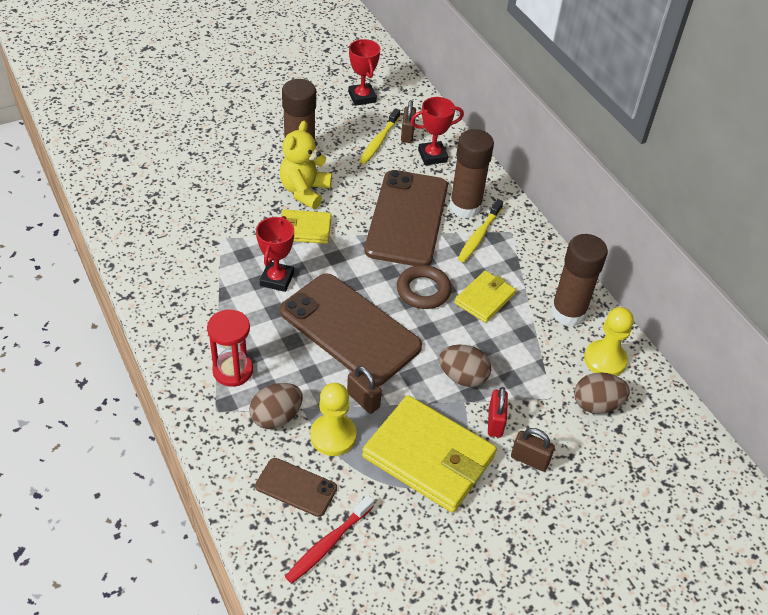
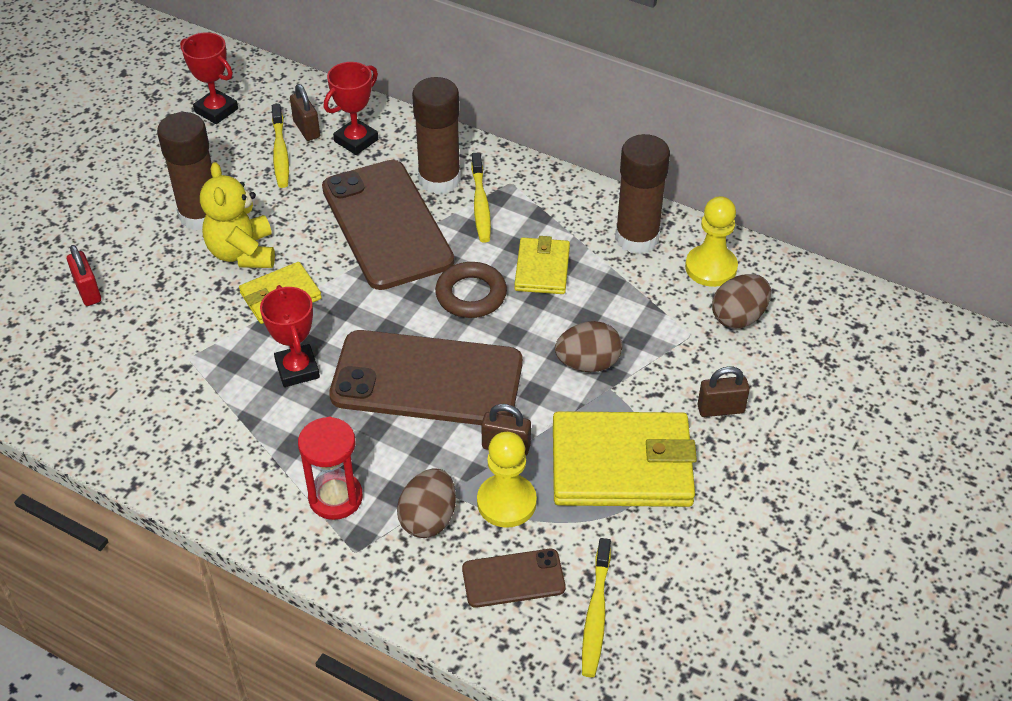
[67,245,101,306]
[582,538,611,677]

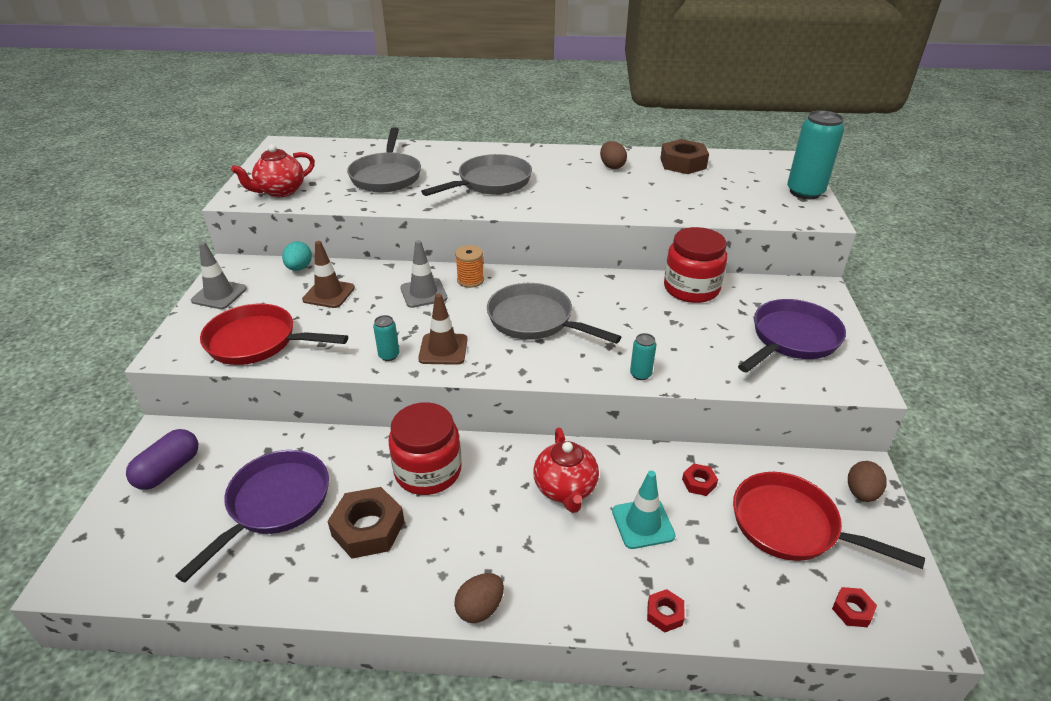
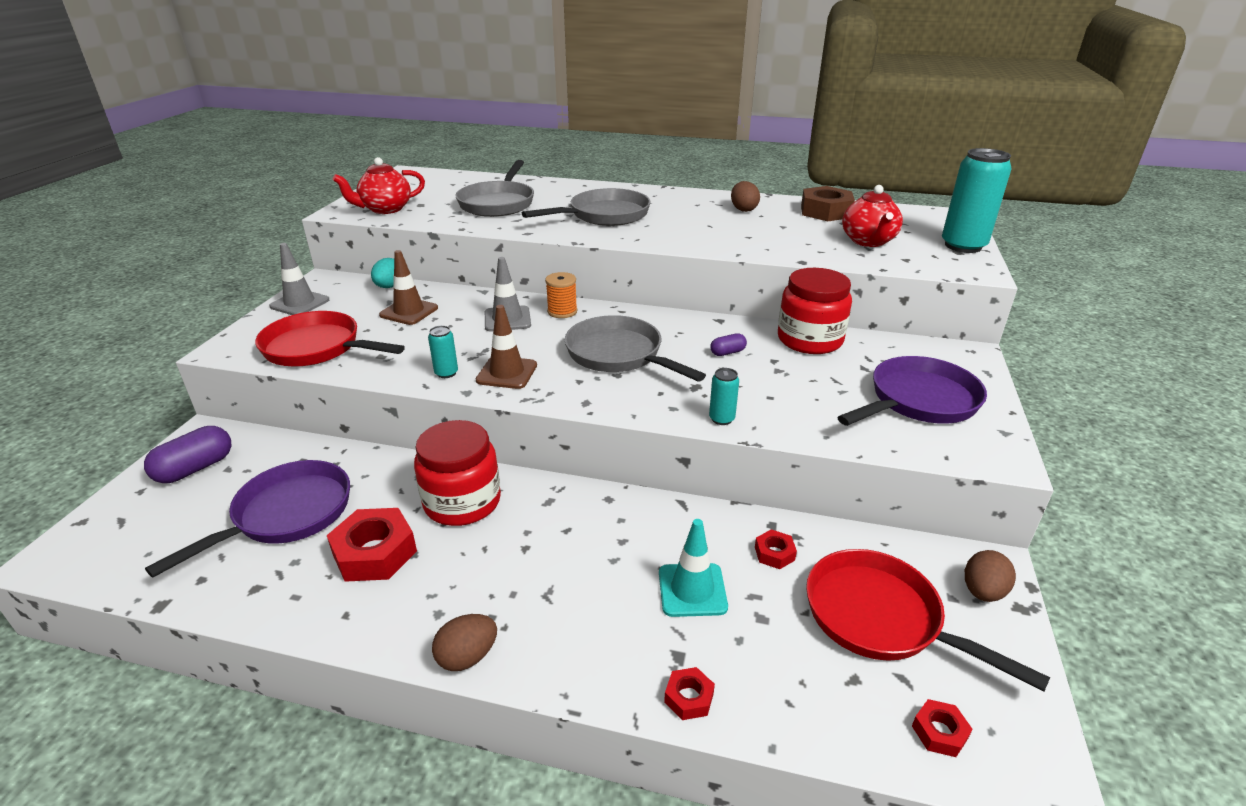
[710,333,747,356]
[842,185,903,247]
[327,508,417,582]

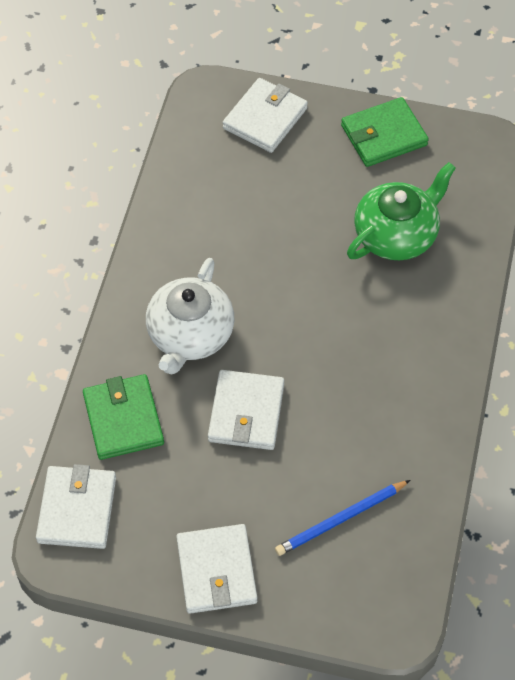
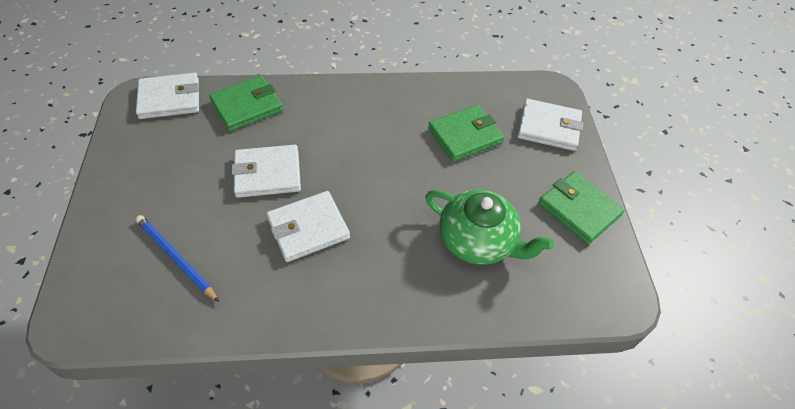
[146,258,234,375] (first image)
[428,105,504,162]
[266,191,350,262]

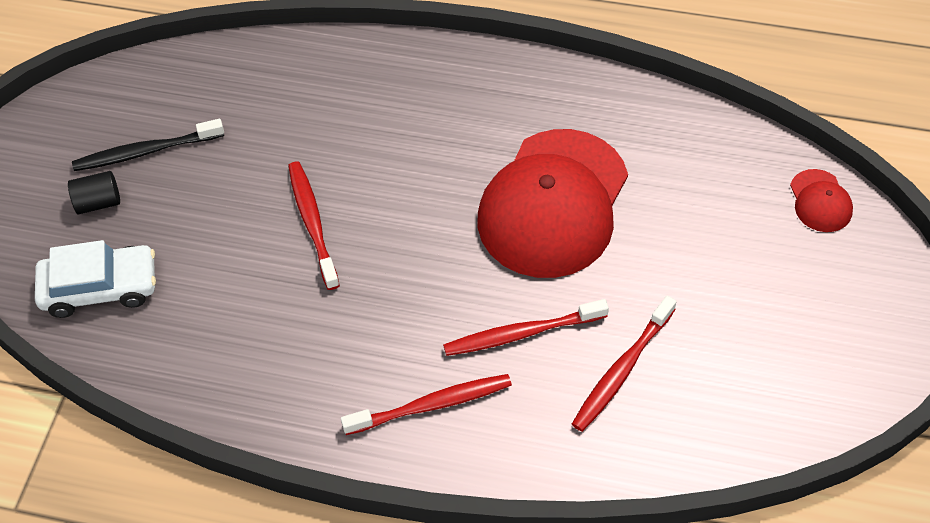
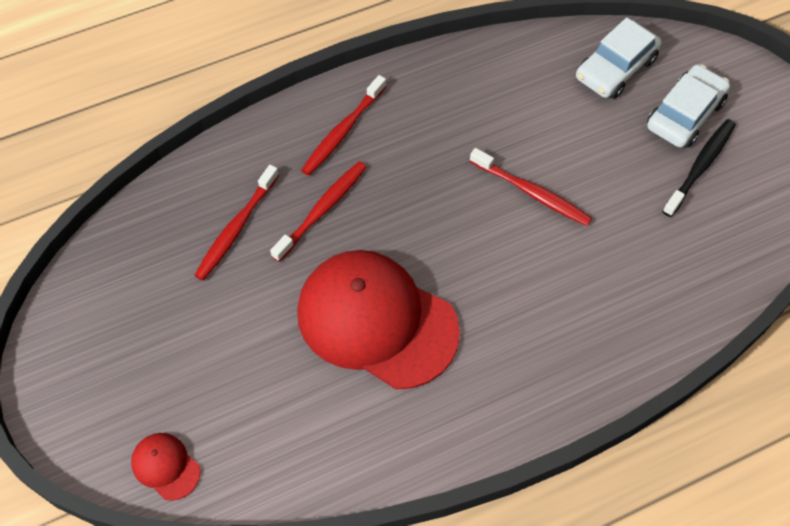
[647,64,730,148]
[297,250,460,389]
[194,165,279,281]

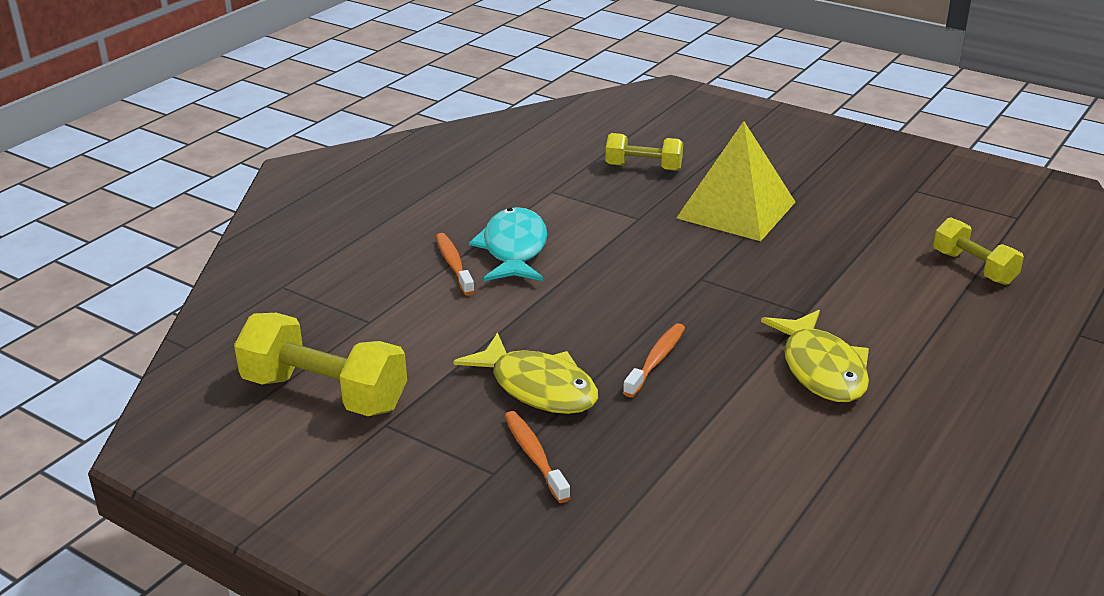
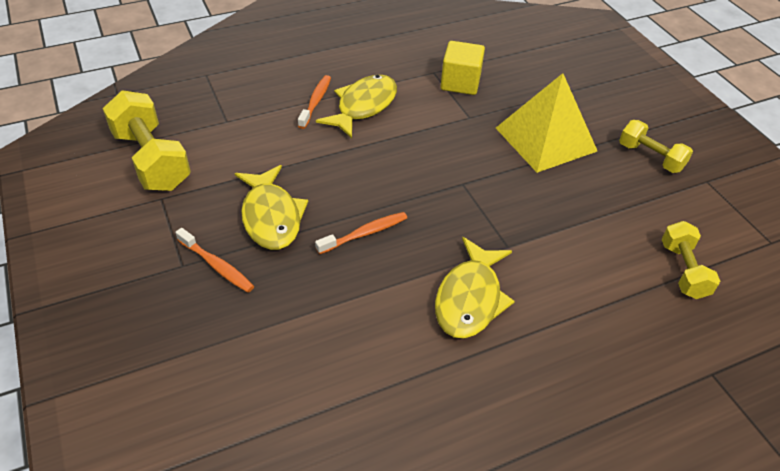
[440,41,485,95]
[619,120,693,173]
[316,75,397,139]
[175,228,254,293]

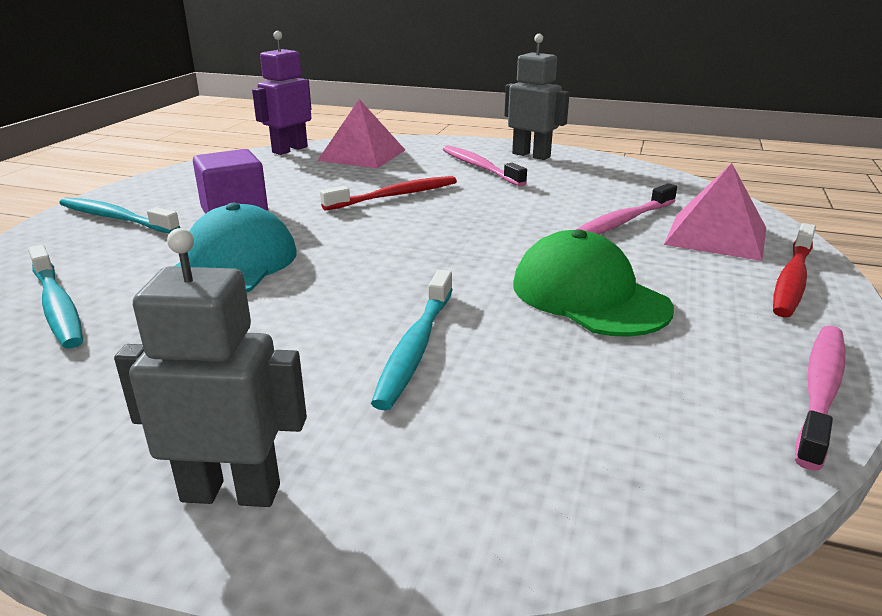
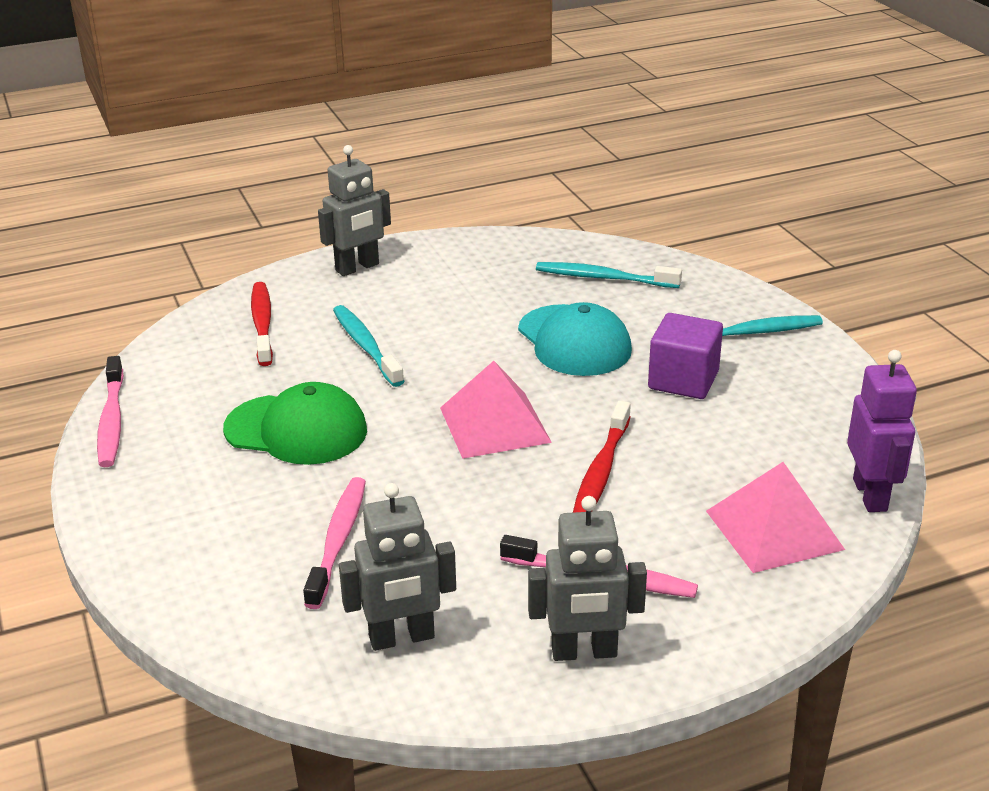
[339,483,456,651]
[440,361,552,459]
[251,282,273,366]

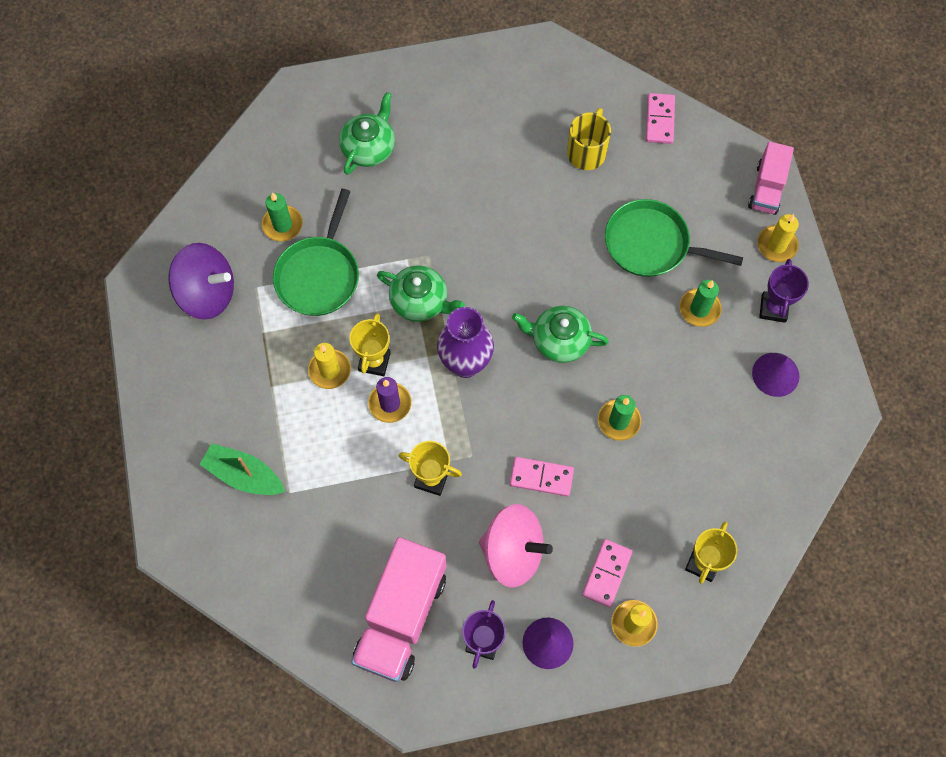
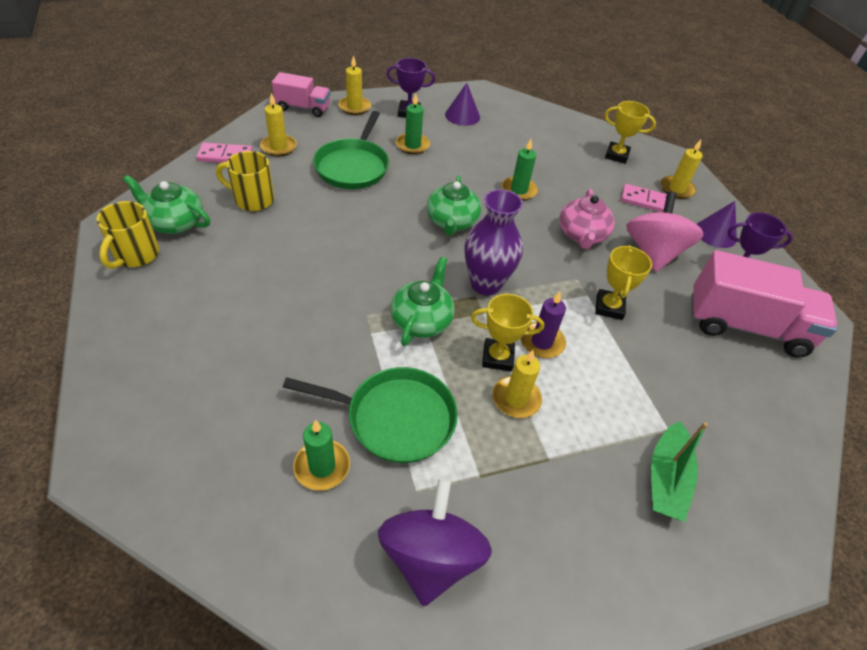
[96,201,159,269]
[260,93,297,156]
[123,175,210,234]
[559,189,615,249]

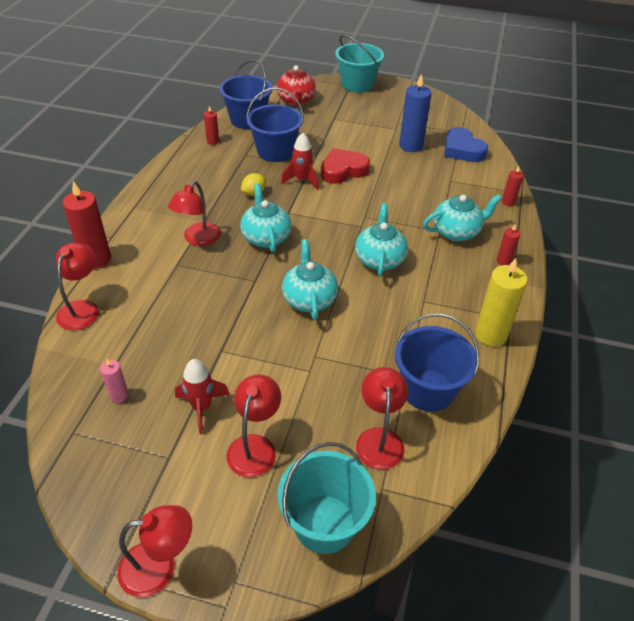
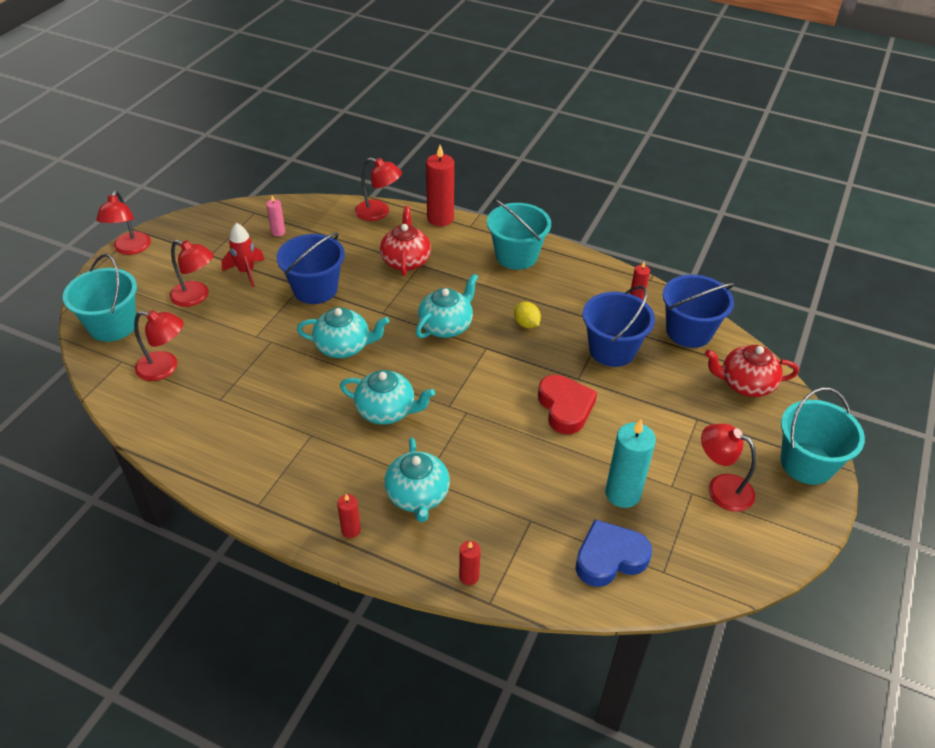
[281,133,319,190] (first image)
[475,258,528,347] (first image)
[380,206,431,276]
[487,199,551,270]
[701,424,756,512]
[276,232,345,304]
[605,419,656,508]
[416,273,478,338]

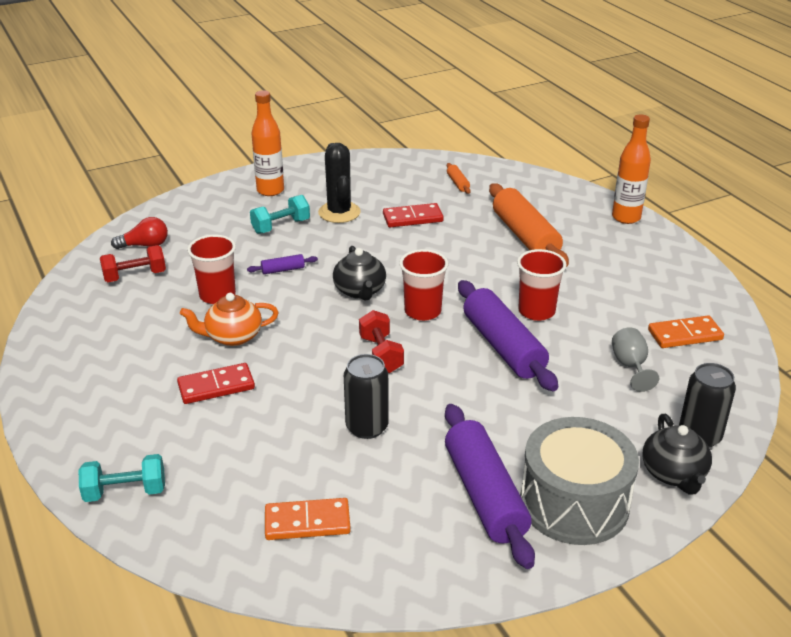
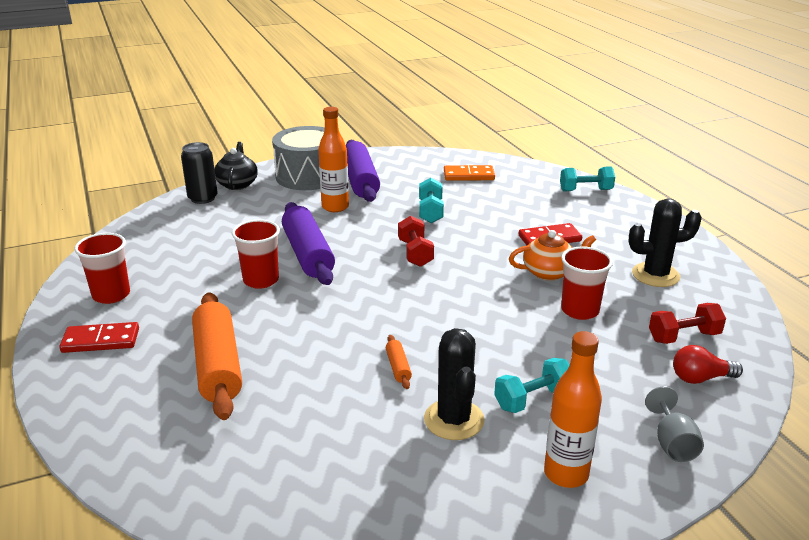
[247,254,318,274] (first image)
[333,246,386,300] (first image)
[648,315,724,348] (first image)
[628,198,702,287]
[59,322,139,353]
[74,233,130,304]
[386,335,412,389]
[318,107,349,212]
[645,386,704,462]
[419,178,444,223]

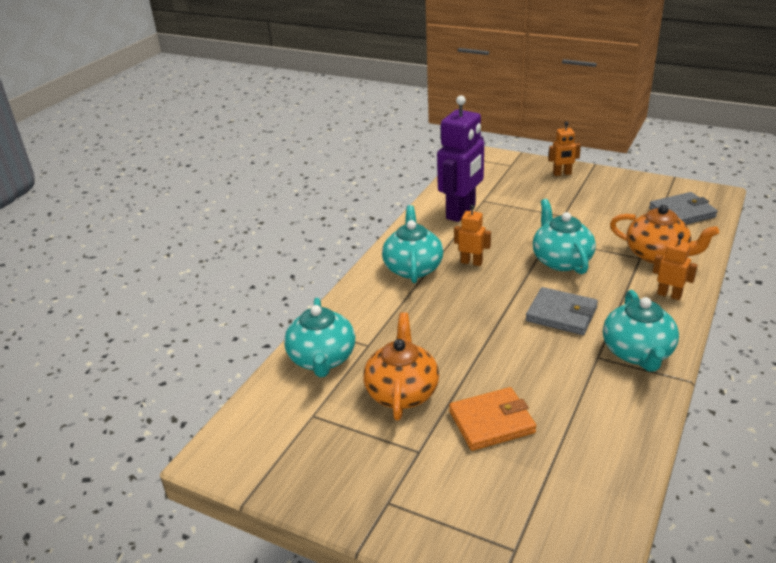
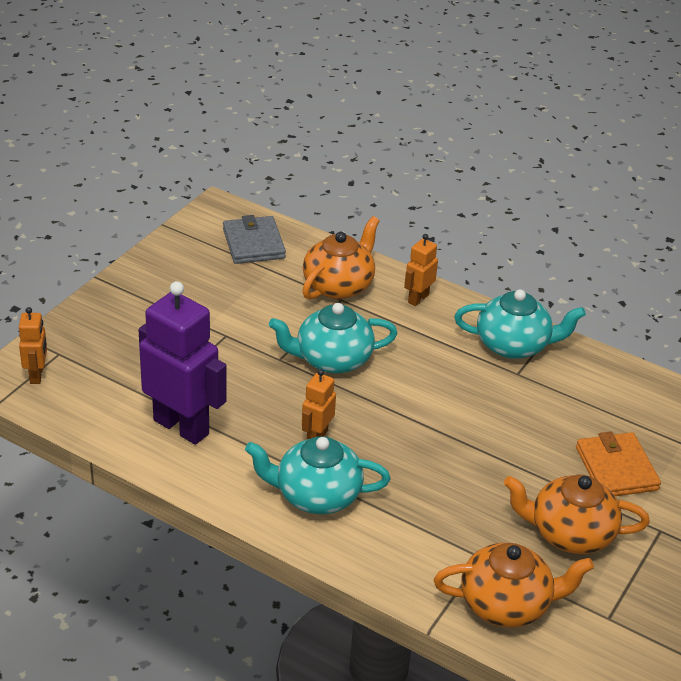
[526,287,598,335] (first image)
[19,307,47,384]
[434,543,594,628]

